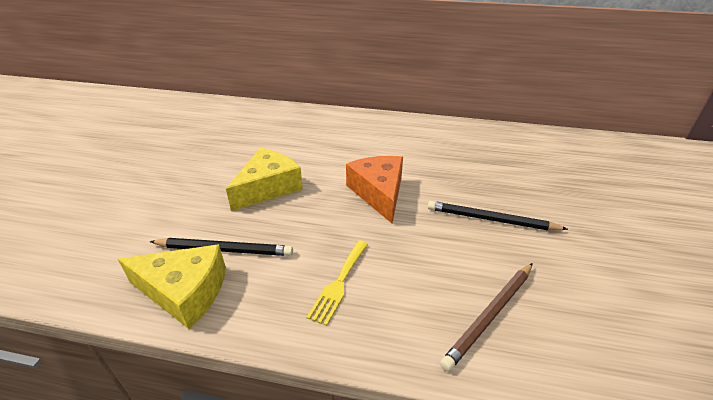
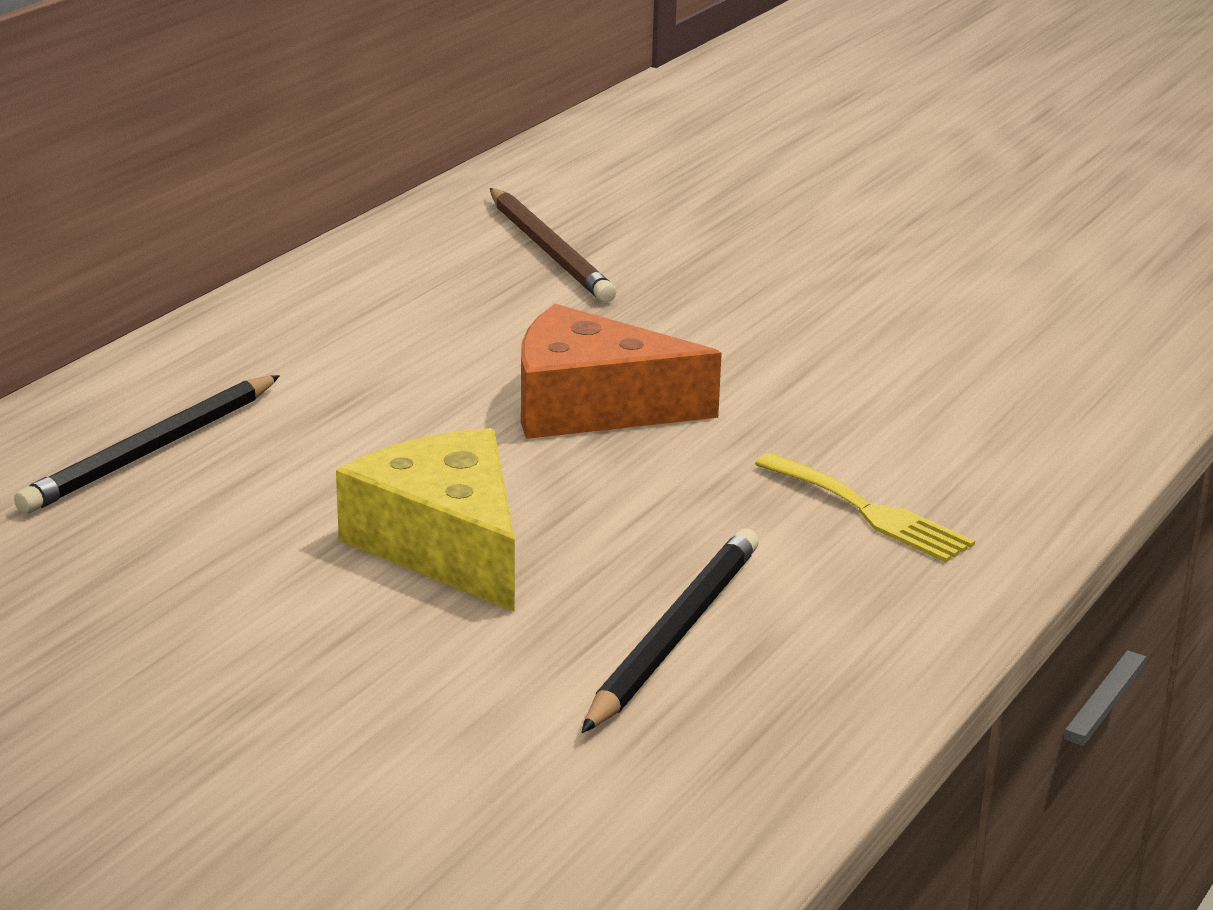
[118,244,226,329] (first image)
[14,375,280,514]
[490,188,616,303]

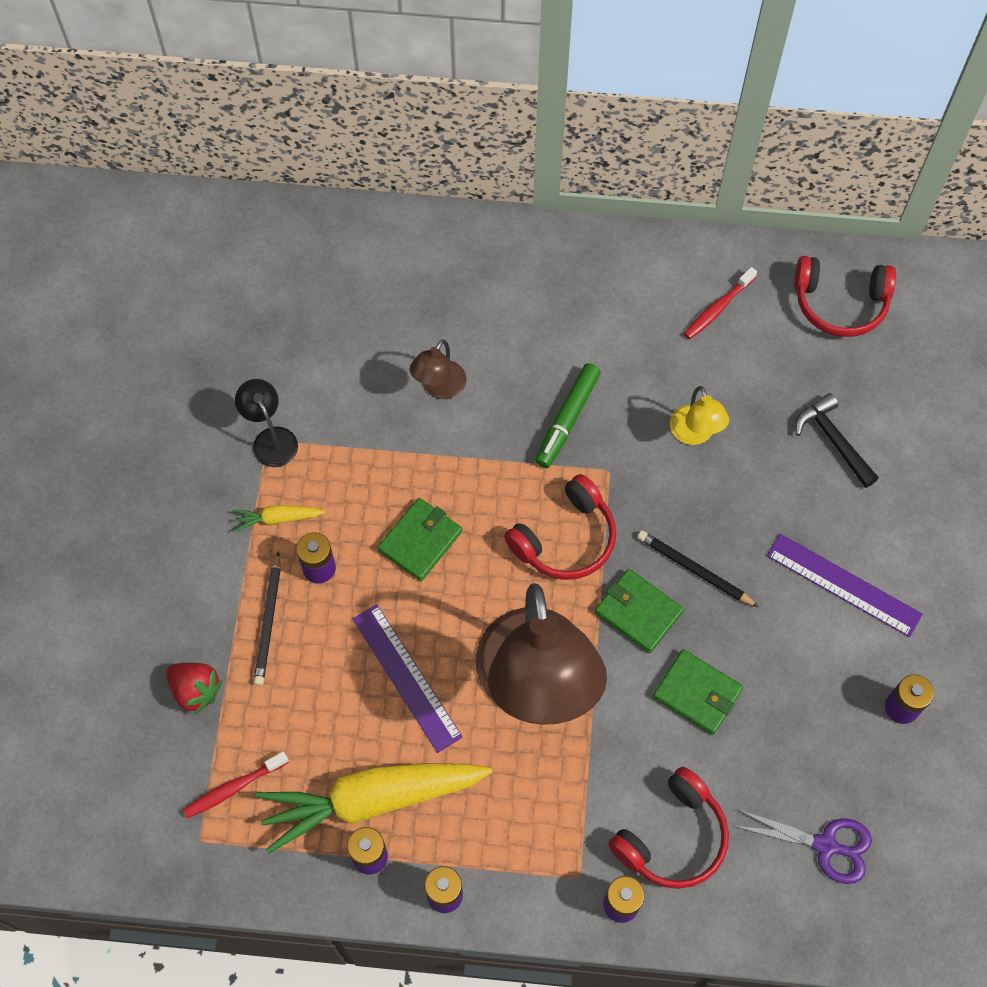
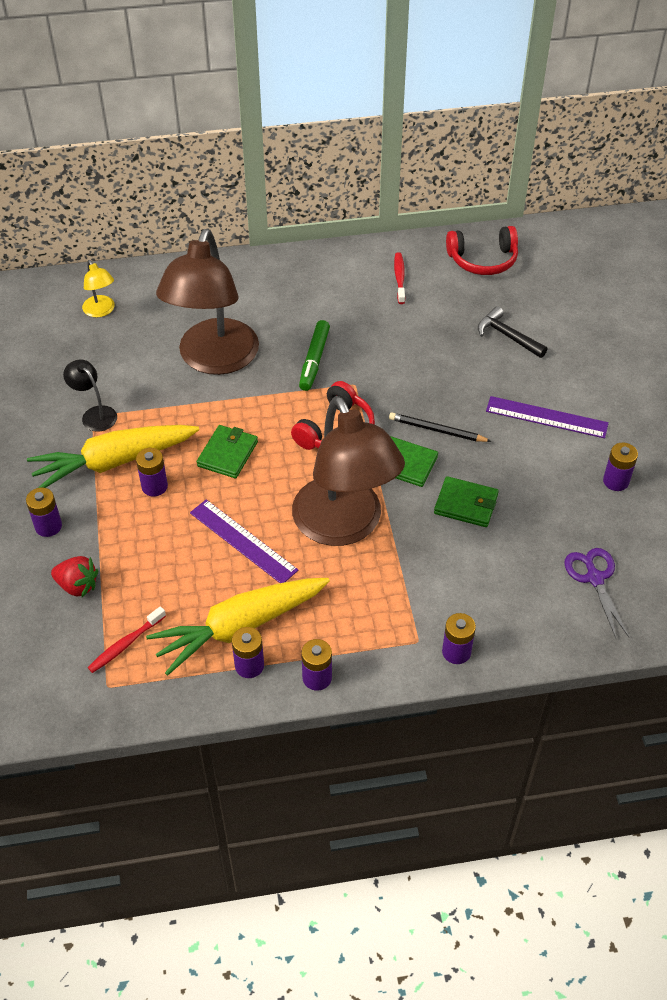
[253,551,281,686] (first image)
[608,767,729,889] (first image)
[26,488,62,537]
[82,260,115,318]
[394,252,405,304]
[564,548,629,640]
[27,425,199,488]
[156,229,259,375]

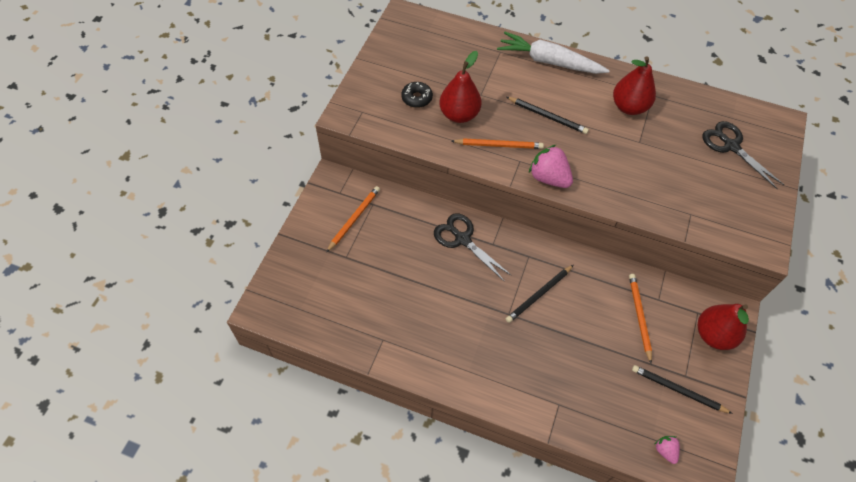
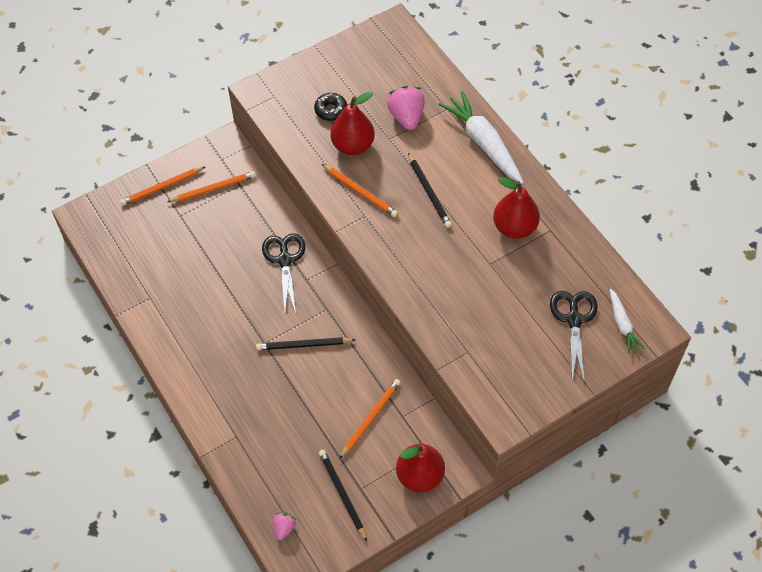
[120,167,205,206]
[610,289,645,353]
[387,86,425,130]

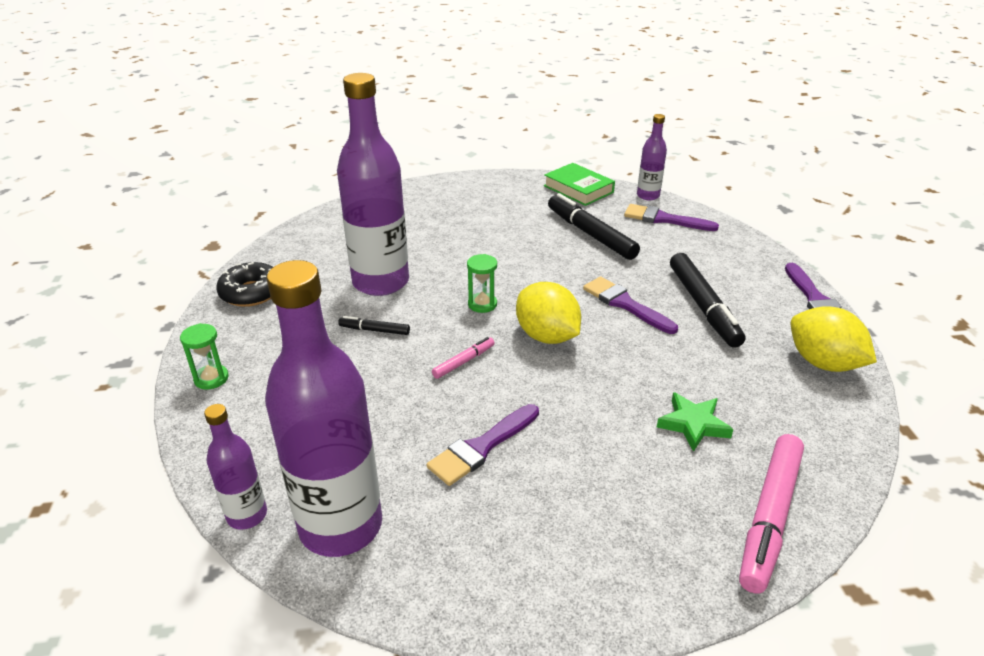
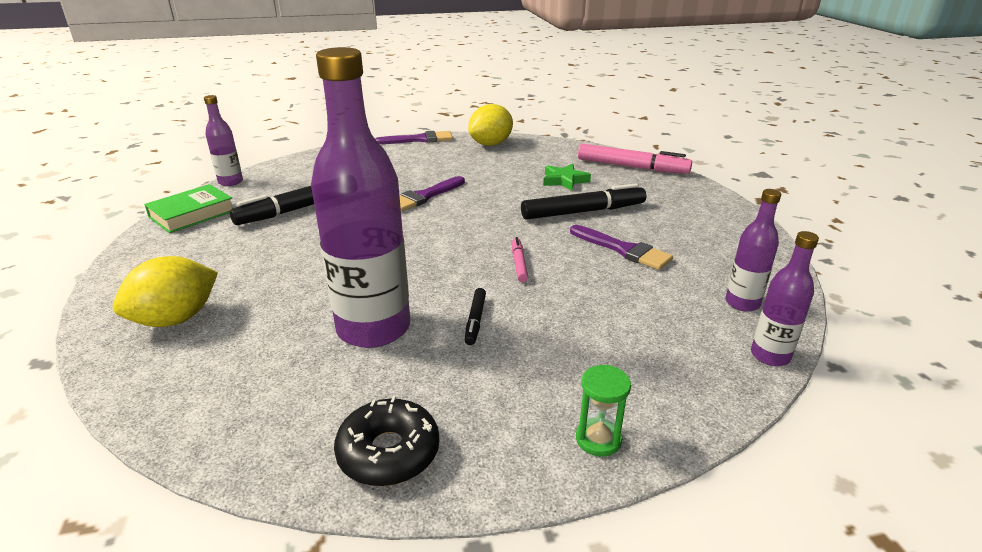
[467,254,497,313] (first image)
[624,204,719,231] (first image)
[113,256,218,327]
[521,184,646,220]
[512,237,528,282]
[726,189,781,312]

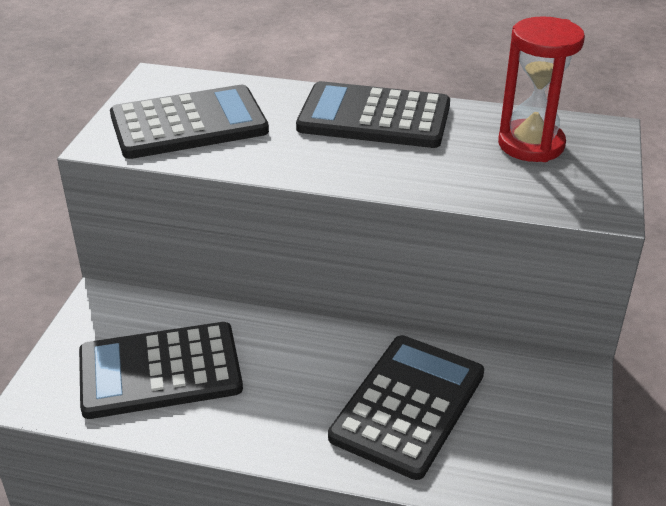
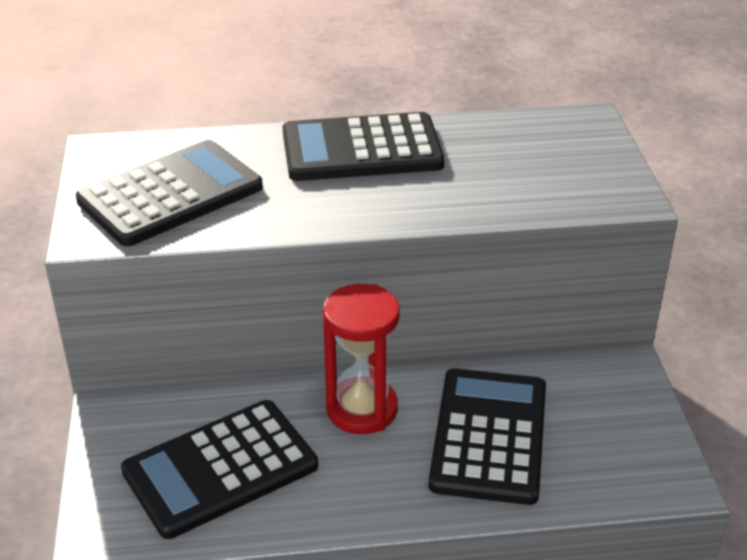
[323,284,400,434]

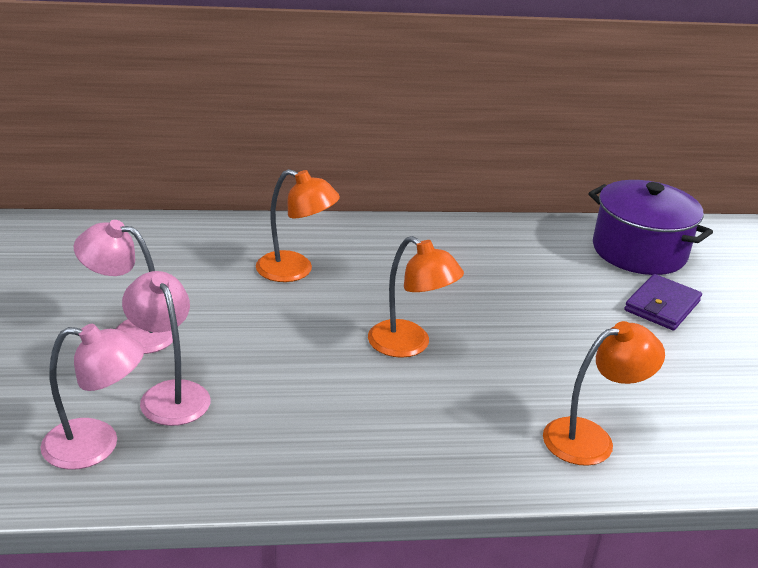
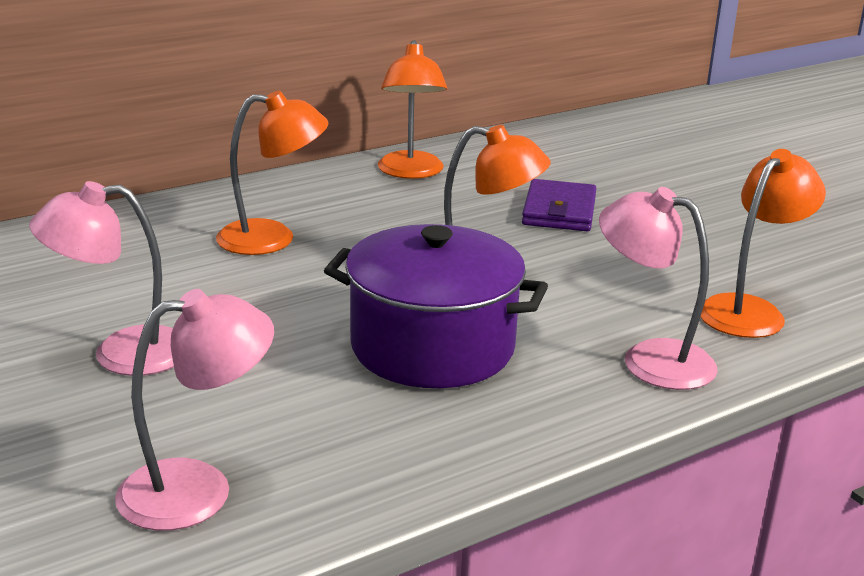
[378,40,447,179]
[599,187,717,390]
[324,224,548,388]
[522,179,596,231]

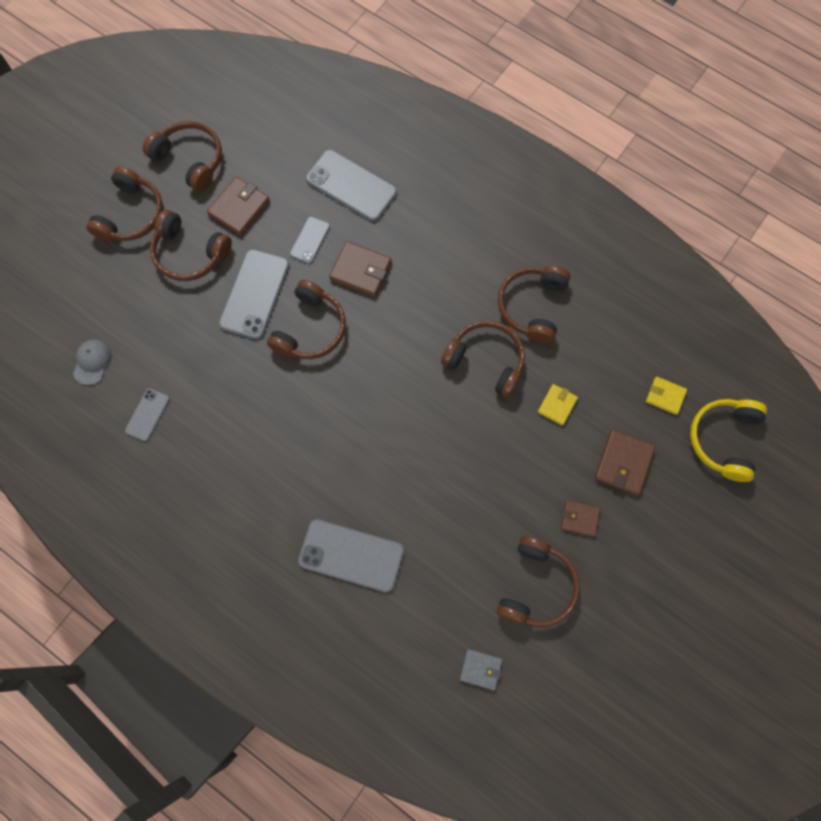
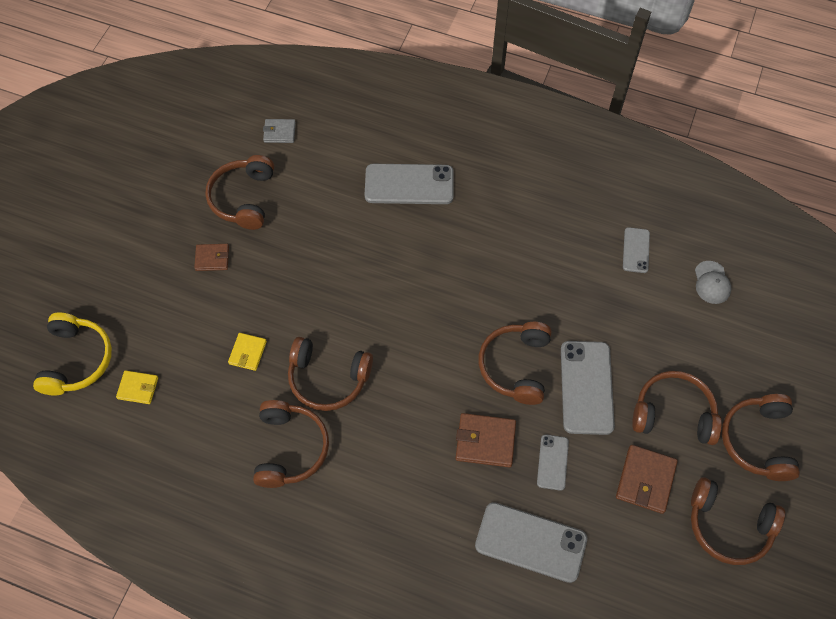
[595,430,655,496] (first image)

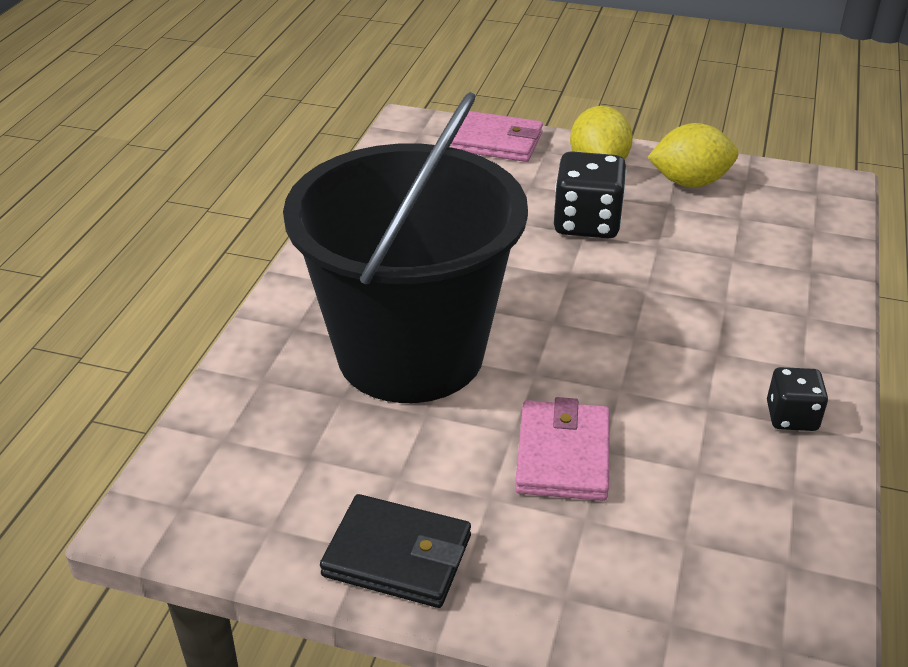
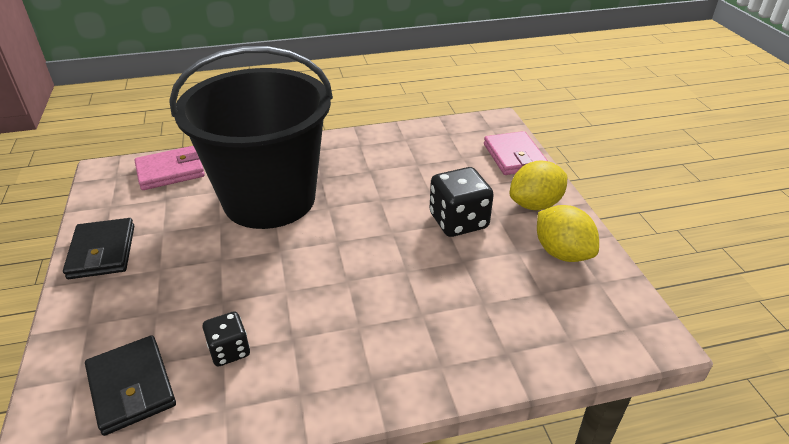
[85,335,176,436]
[135,146,205,190]
[202,311,250,367]

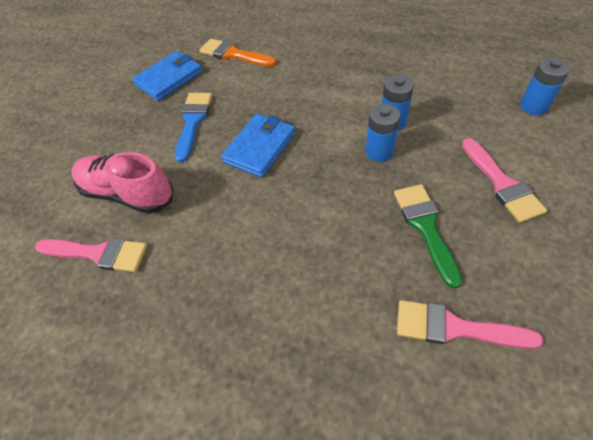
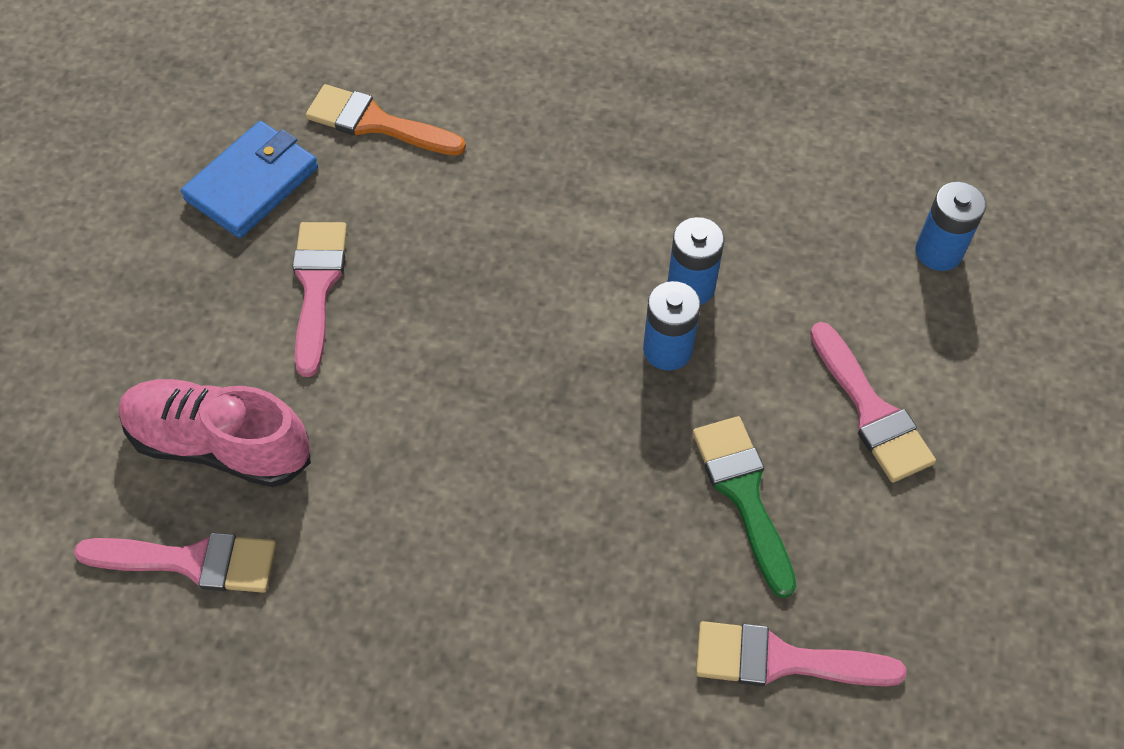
[221,114,295,178] (first image)
[292,222,347,377]

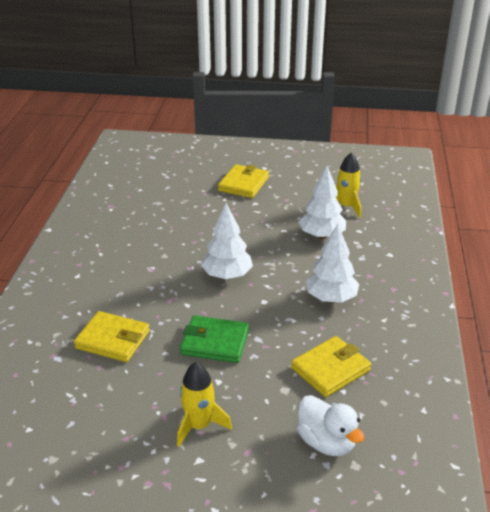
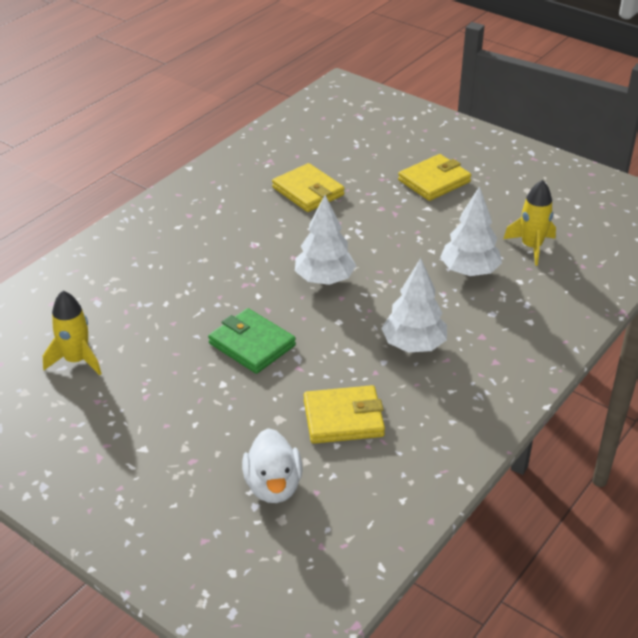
[272,163,345,212]
[43,291,102,375]

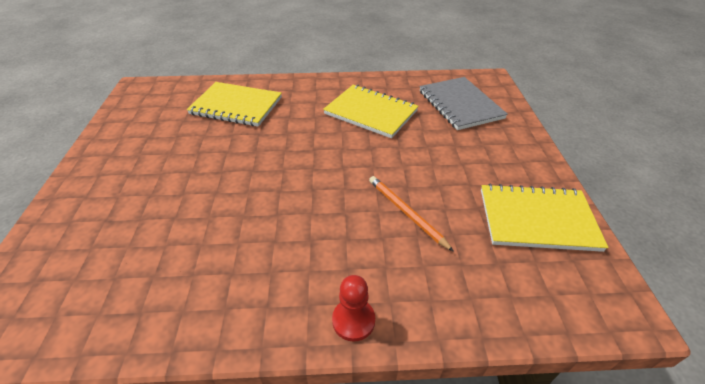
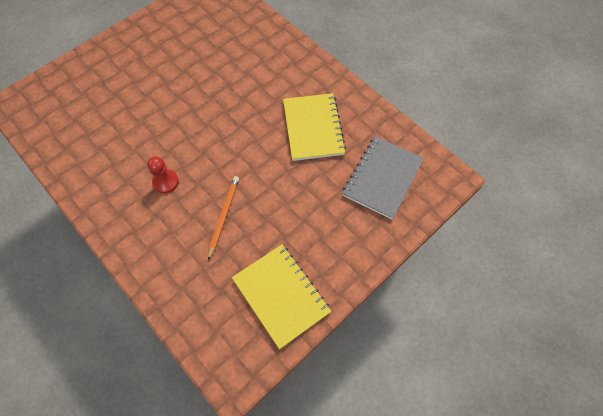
[187,82,282,127] (first image)
[147,156,179,194]

